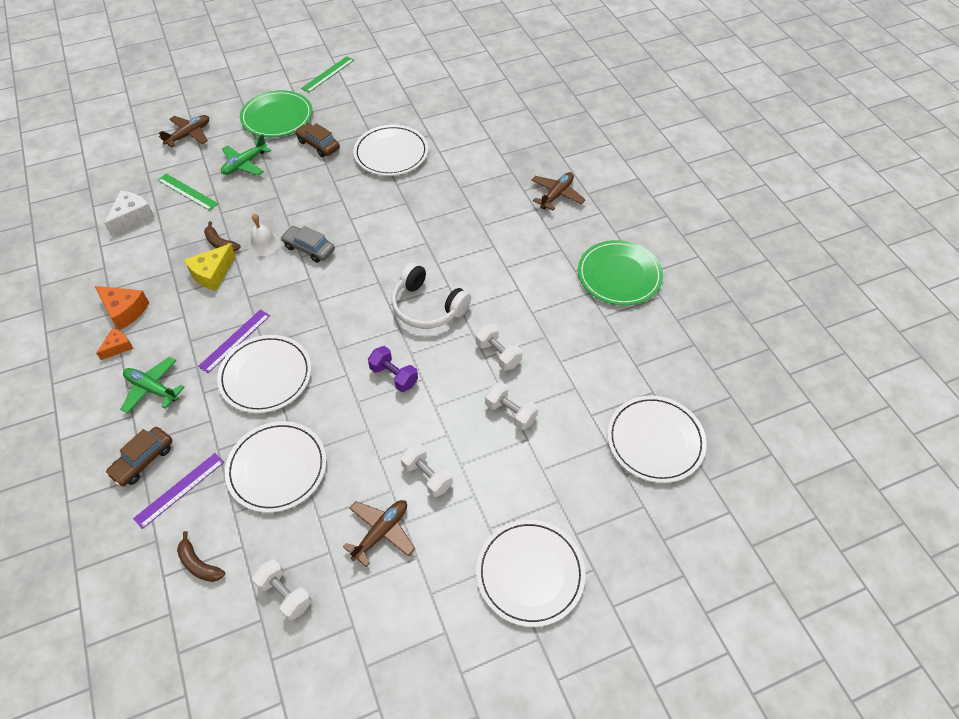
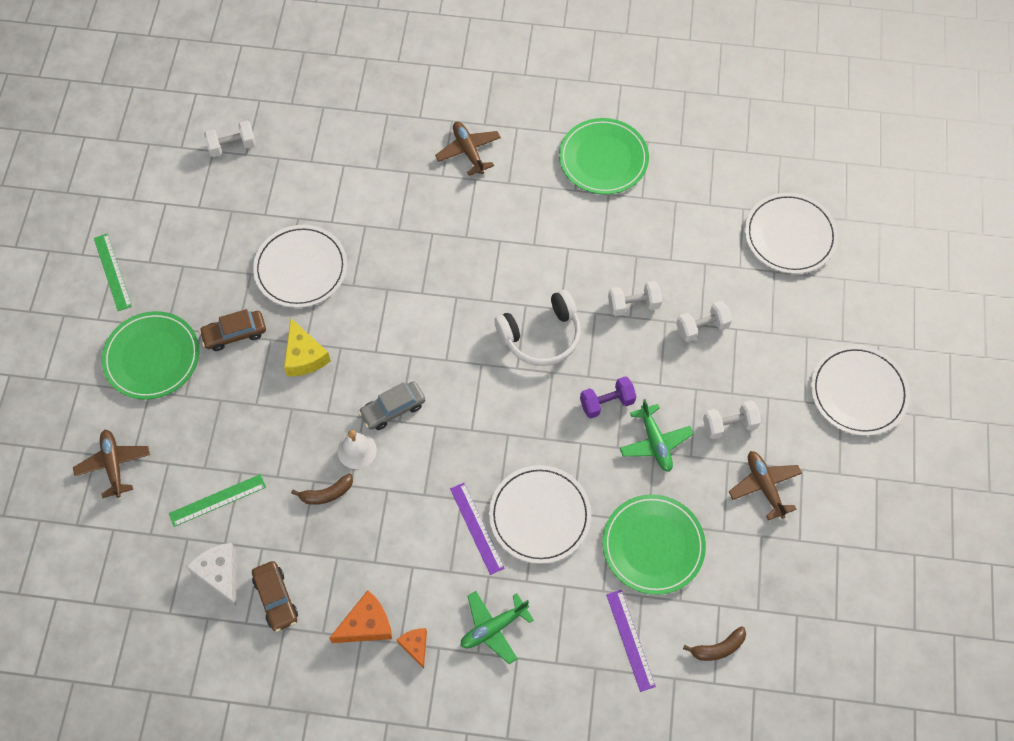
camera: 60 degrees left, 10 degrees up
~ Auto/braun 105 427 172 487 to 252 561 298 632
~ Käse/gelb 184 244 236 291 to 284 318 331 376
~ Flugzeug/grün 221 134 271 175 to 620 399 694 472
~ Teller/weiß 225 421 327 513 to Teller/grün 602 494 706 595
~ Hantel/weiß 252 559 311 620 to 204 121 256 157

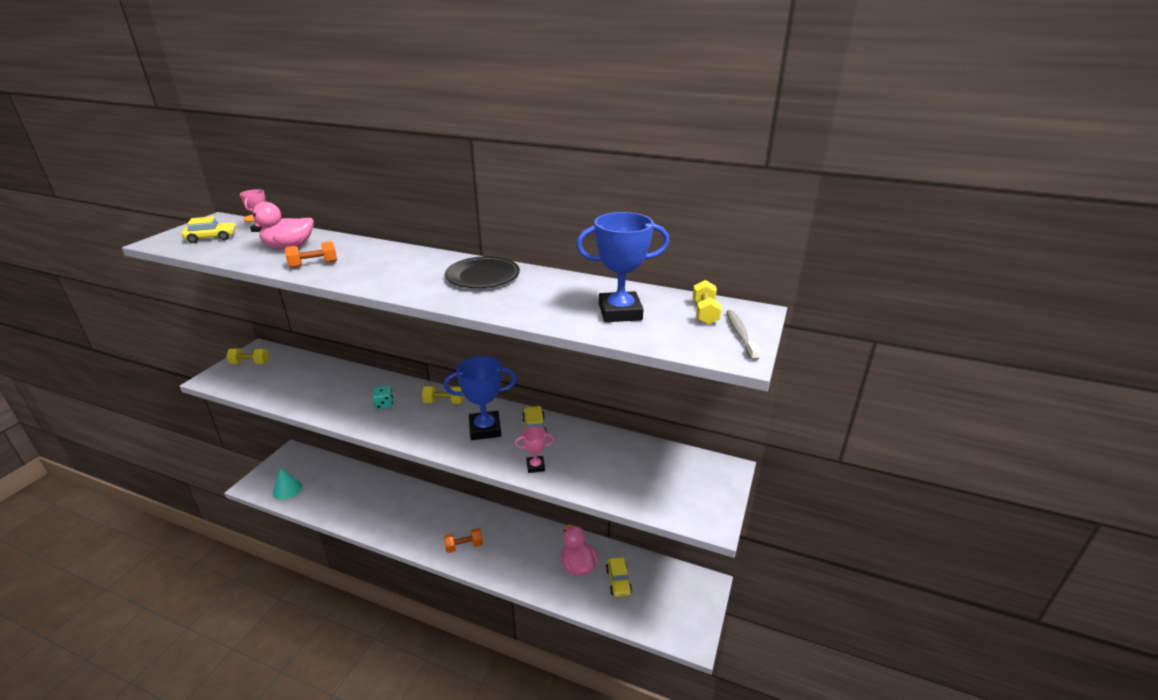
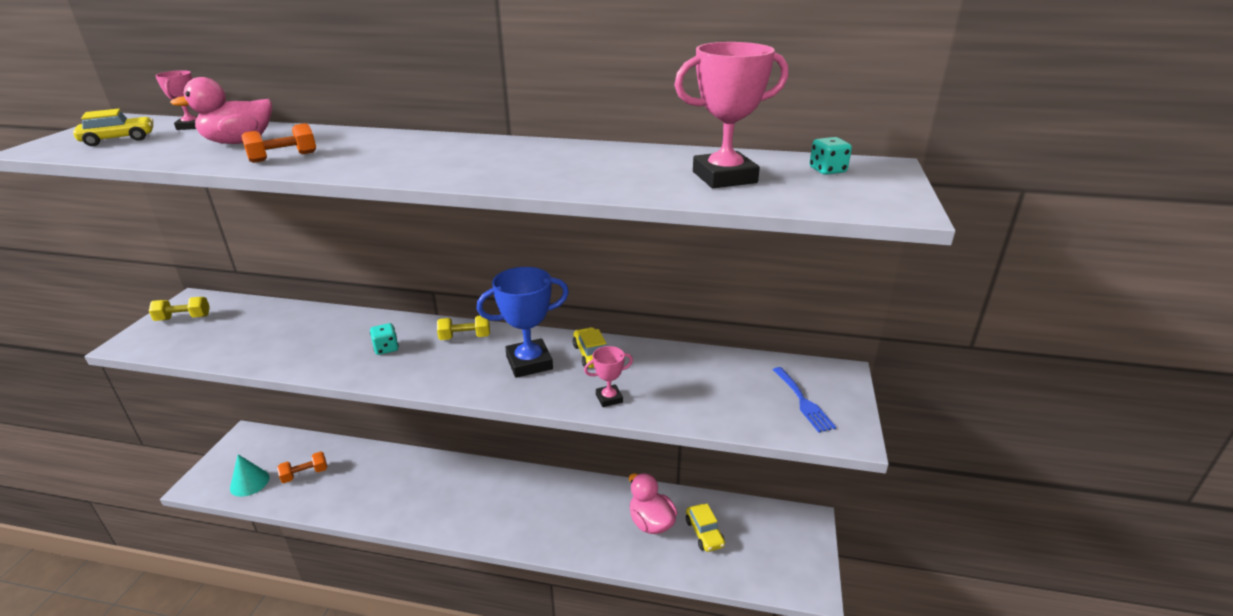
camera: 10 degrees left, 0 degrees up
~ Hantel/orange 444 528 483 553 to 277 451 327 483
- Teller/schwarz 445 256 520 288
~ Pokal/blau 576 212 669 322 to Pokal/rosa 674 42 788 188
~ Hantel/gelb 693 280 722 325 to Spielwürfel/türkis 810 137 852 175
- Zahnbürste/grau 726 310 760 361
+ Gabel/blau 773 367 836 432

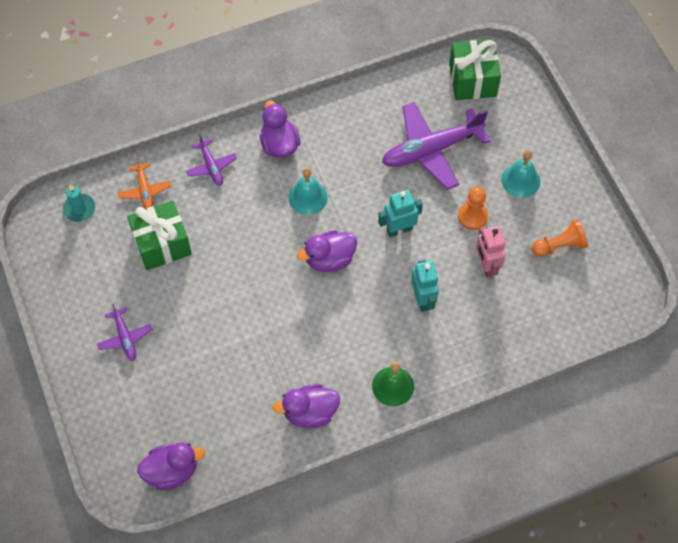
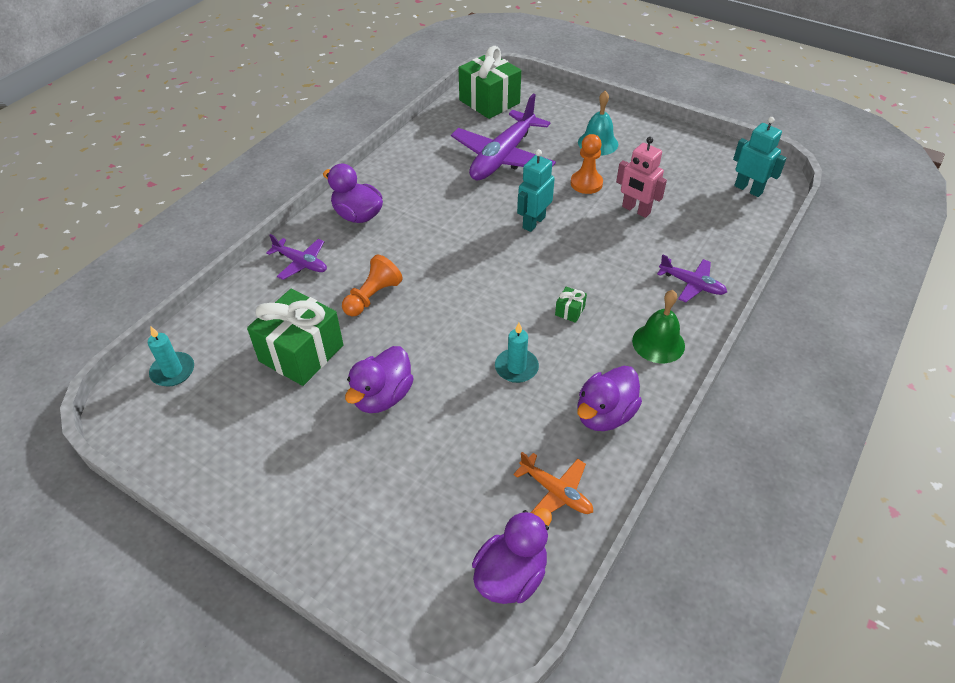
camera: 35 degrees left, 15 degrees down
~ Flugzeug/lila 97 304 153 361 to 657 255 727 302
~ Flugzeug/orange 118 157 171 209 to 513 452 593 514
- Glocke/türkis 288 167 328 215
~ Ente/lila 297 230 357 272 to 345 346 414 413
~ Roboter/türkis 411 259 439 312 to 733 117 786 197
~ Bauer/orange 532 219 588 257 to 342 255 403 316
+ Kerze/türkis 495 323 539 383
+ Geschenk/grün 555 287 587 323

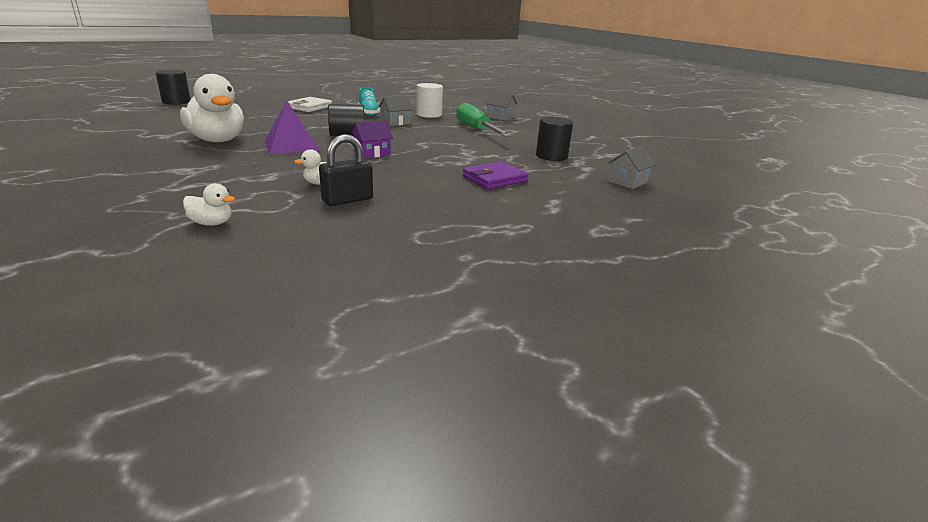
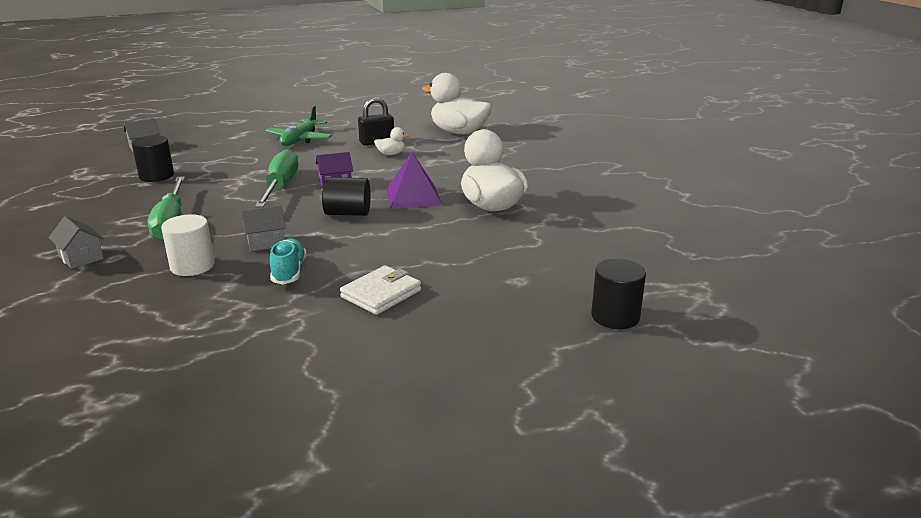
camera: 165 degrees left, 0 degrees up
~ Ente/weiß 183 183 235 226 = 422 73 492 134 x2.27
- Geldbörse/lila 463 162 529 190
+ Schraubenzieher/grün 255 149 298 207
+ Flugzeug/grün 265 106 333 146

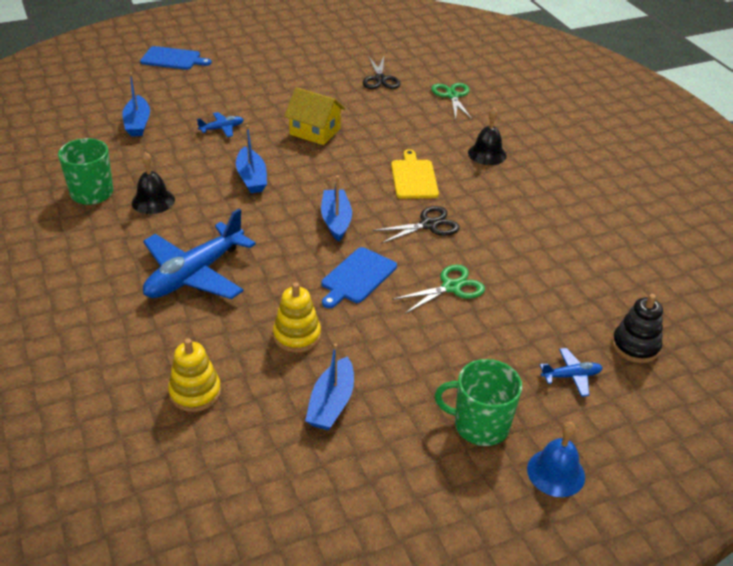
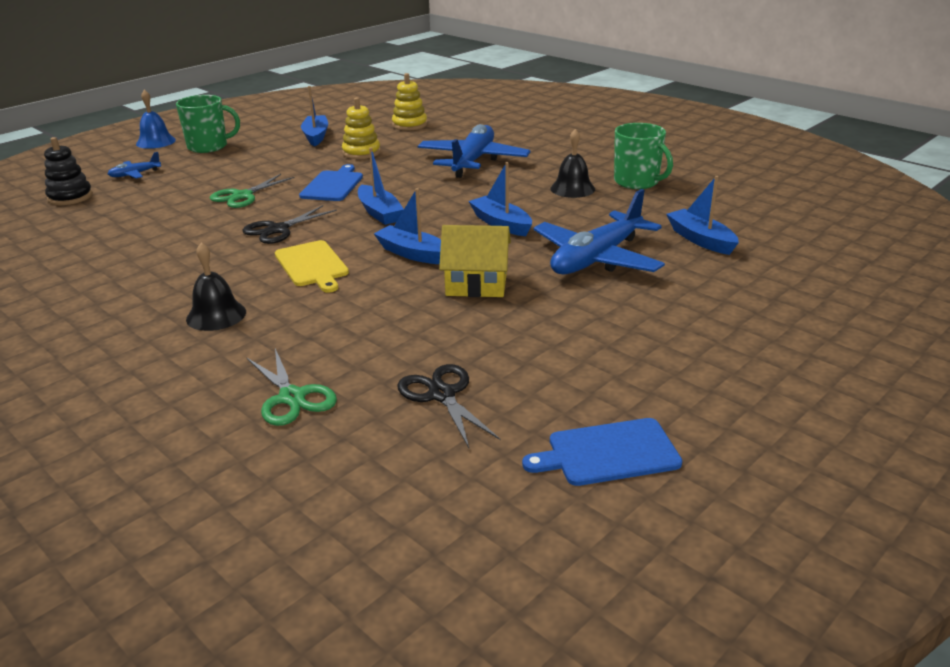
camera: 160 degrees right, 10 degrees down
~ Schneidebrett/blau 140 46 212 70 to 522 418 682 486
~ Flugzeug/blau 197 112 244 137 = 534 189 665 275 x2.22
+ Boot/blau 374 188 441 264

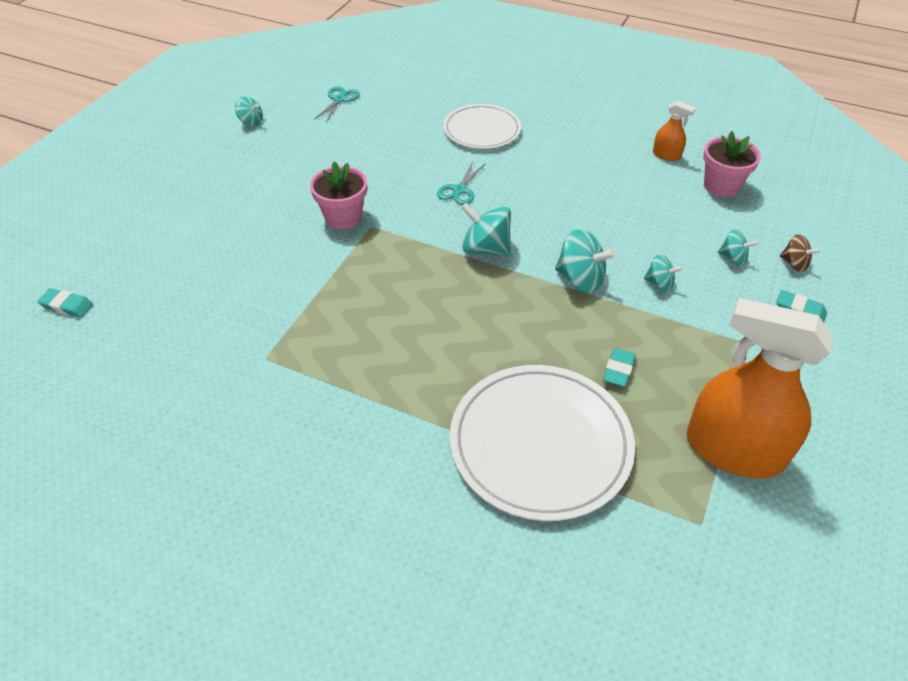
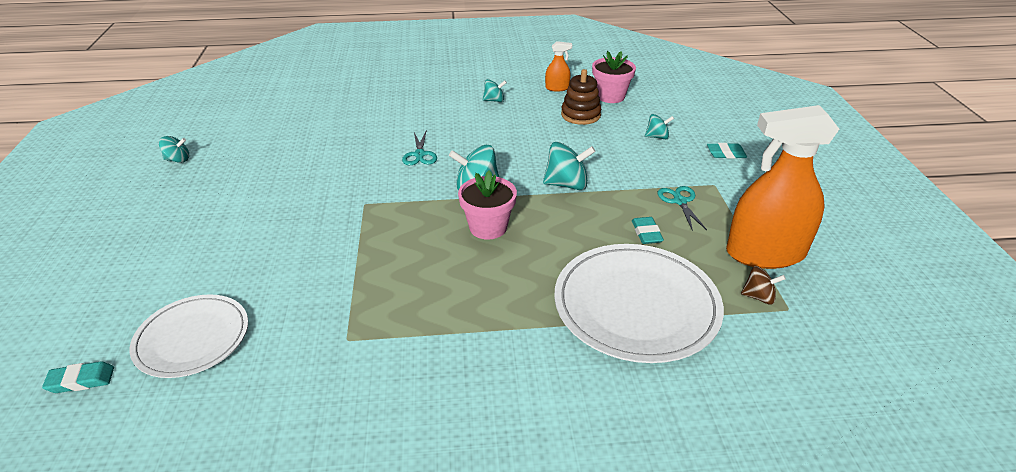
camera: 30 degrees left, 10 degrees down
~ Blumentopf/rosa 310 162 367 229 to 458 171 517 239
~ Schere/türkis 314 86 360 122 to 658 186 707 231
~ Teller/weiß 443 104 521 149 to 130 294 248 378
~ Kreisel/türkis 644 254 683 292 to 483 79 507 102
~ Kreisel/braun 780 234 821 272 to 741 266 786 305
+ Stapelspielzeug/braun 561 69 601 125

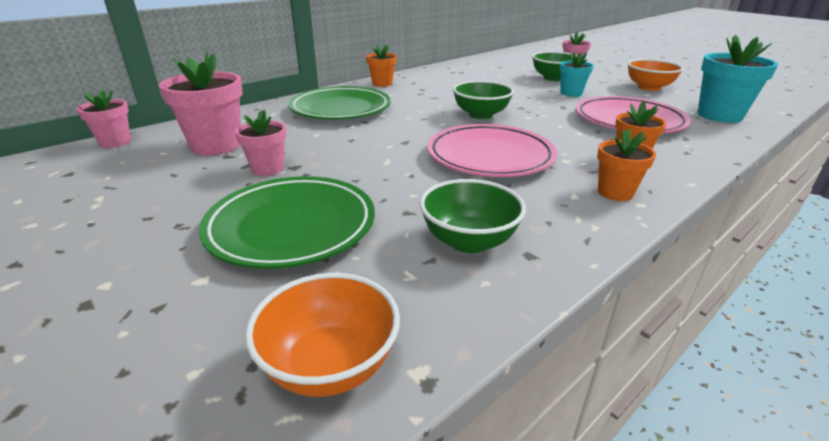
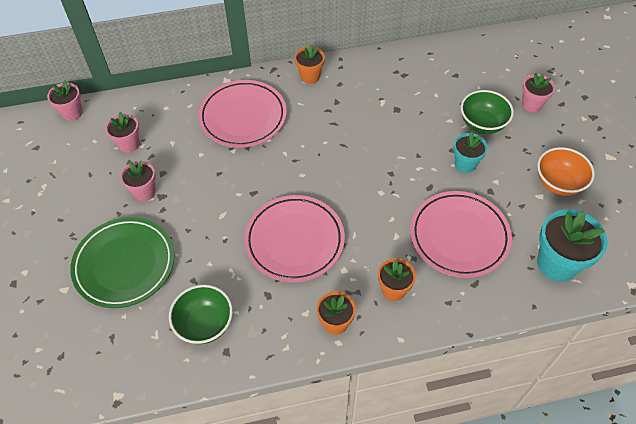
camera: 30 degrees right, 25 degrees up
~ Blumentopf/rosa 159 51 243 155 = 105 112 140 153 x0.59
- Schüssel/orange 245 273 400 397
~ Teller/grün 288 86 391 120 to Teller/rosa 198 80 287 148
- Schüssel/grün 453 81 514 119

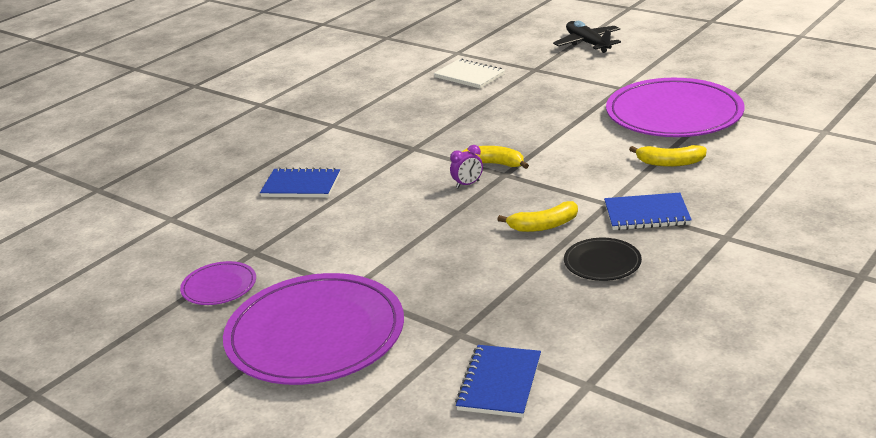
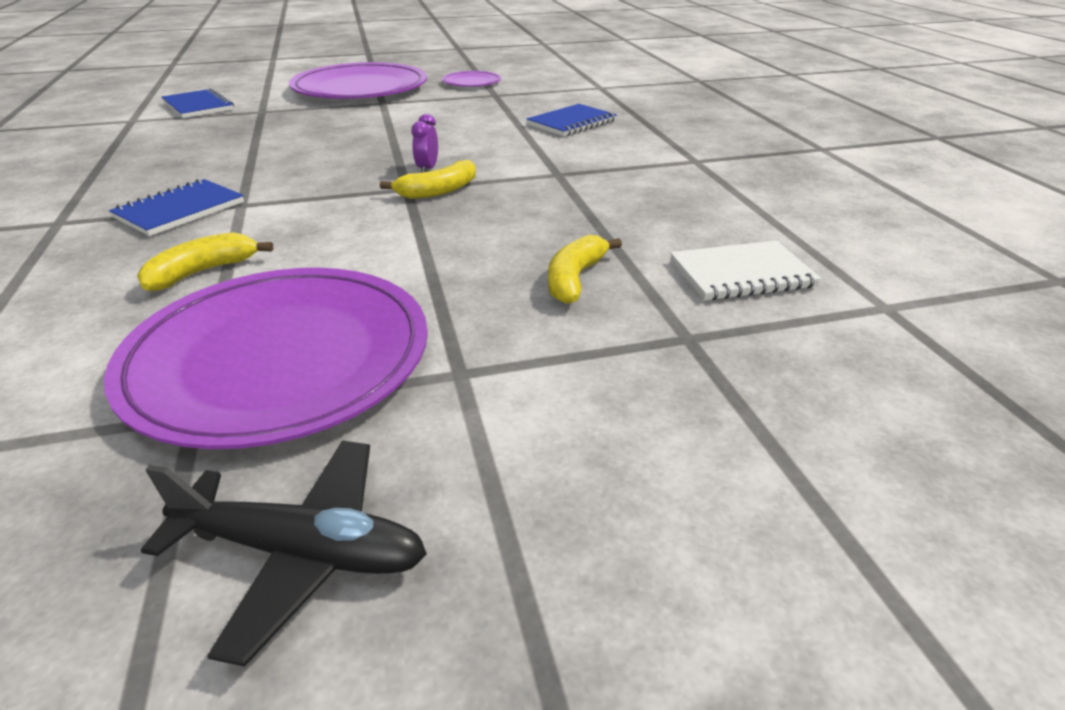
camera: 125 degrees right, 5 degrees up
~ Banane/gelb 497 201 578 232 to 548 235 622 304
~ Flugzeug/schwarz 553 21 621 53 to 140 440 427 667
- Teller/schwarz 564 238 642 281

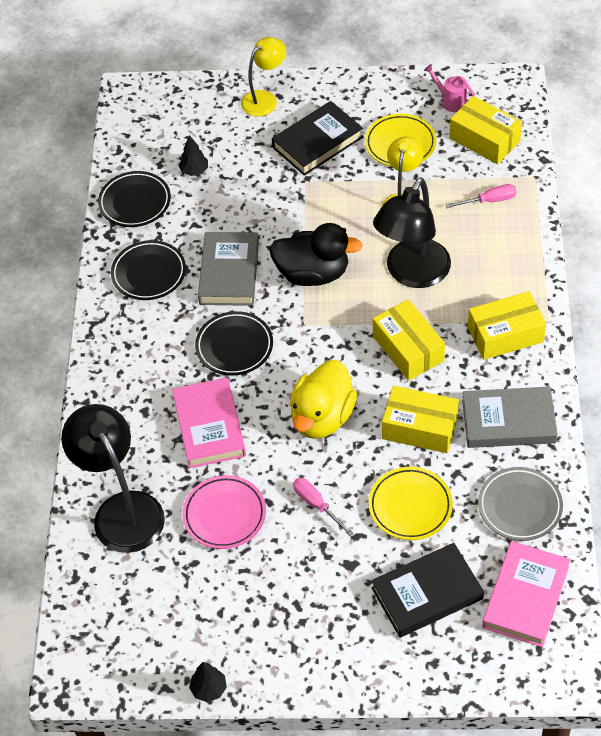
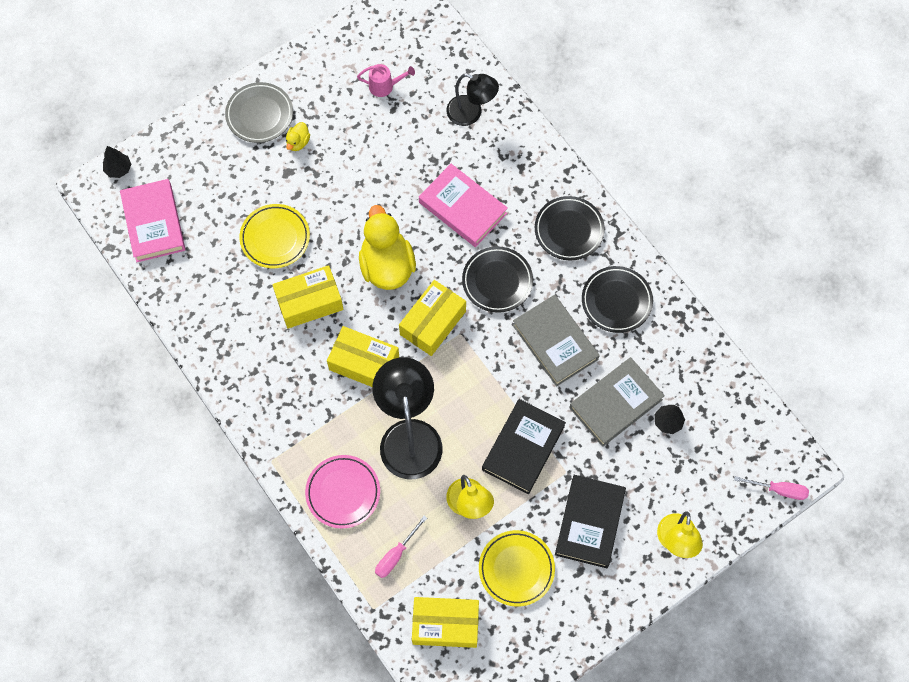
camera: 140 degrees right, 15 degrees up
~ Lampe/schwarz 61 404 165 553 = 447 74 499 126 x0.61
~ Teller/schwarz 98 171 171 227 to 535 196 605 261
~ Teller/rosa 182 475 266 549 to 305 455 380 528
~ Baum/schwarz 189 662 227 702 to 103 146 131 178
- Ente/schwarz 269 223 363 286
~ Schraubenzieher/rosa 293 478 354 536 to 734 476 809 500
~ Buch/schwarz 371 543 484 638 to 482 399 566 494
~ Gießkanne/rosa 424 64 475 112 to 357 64 415 97
~ Buch/grau 462 387 558 448 to 569 357 665 447
~ Schachtel/gelb 468 291 546 360 to 399 280 466 356
~ Teller/grau 478 467 563 541 to 225 82 293 143
+ Ente/gelb 286 122 310 151

